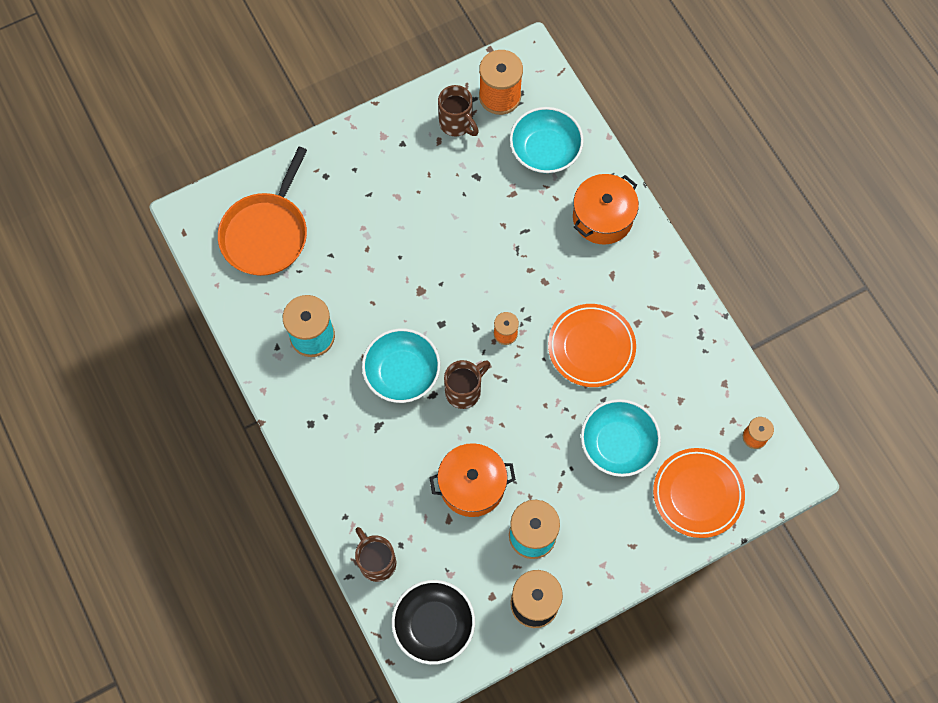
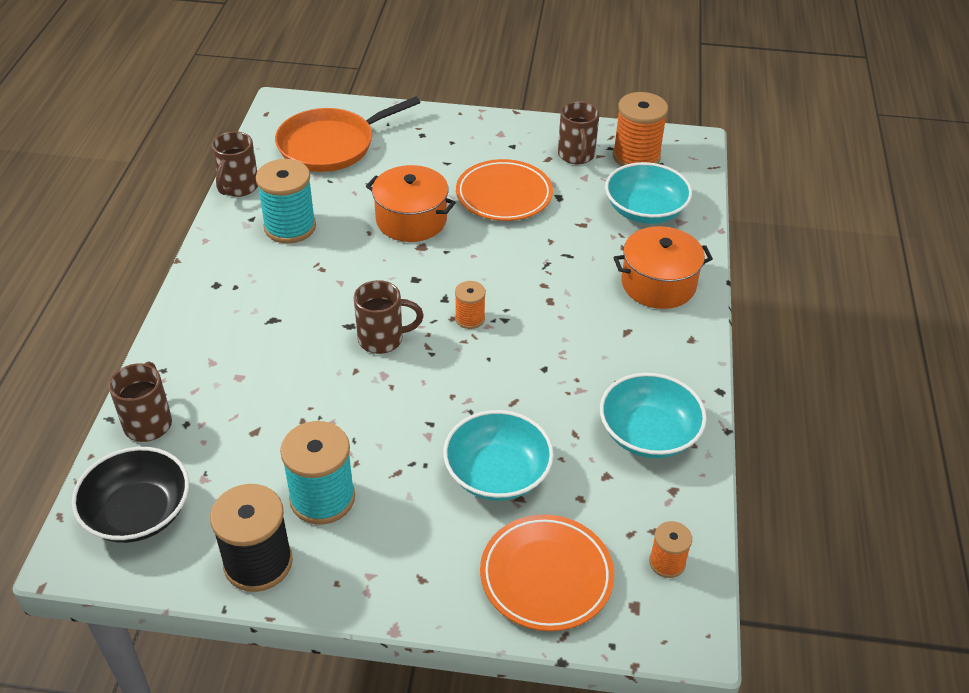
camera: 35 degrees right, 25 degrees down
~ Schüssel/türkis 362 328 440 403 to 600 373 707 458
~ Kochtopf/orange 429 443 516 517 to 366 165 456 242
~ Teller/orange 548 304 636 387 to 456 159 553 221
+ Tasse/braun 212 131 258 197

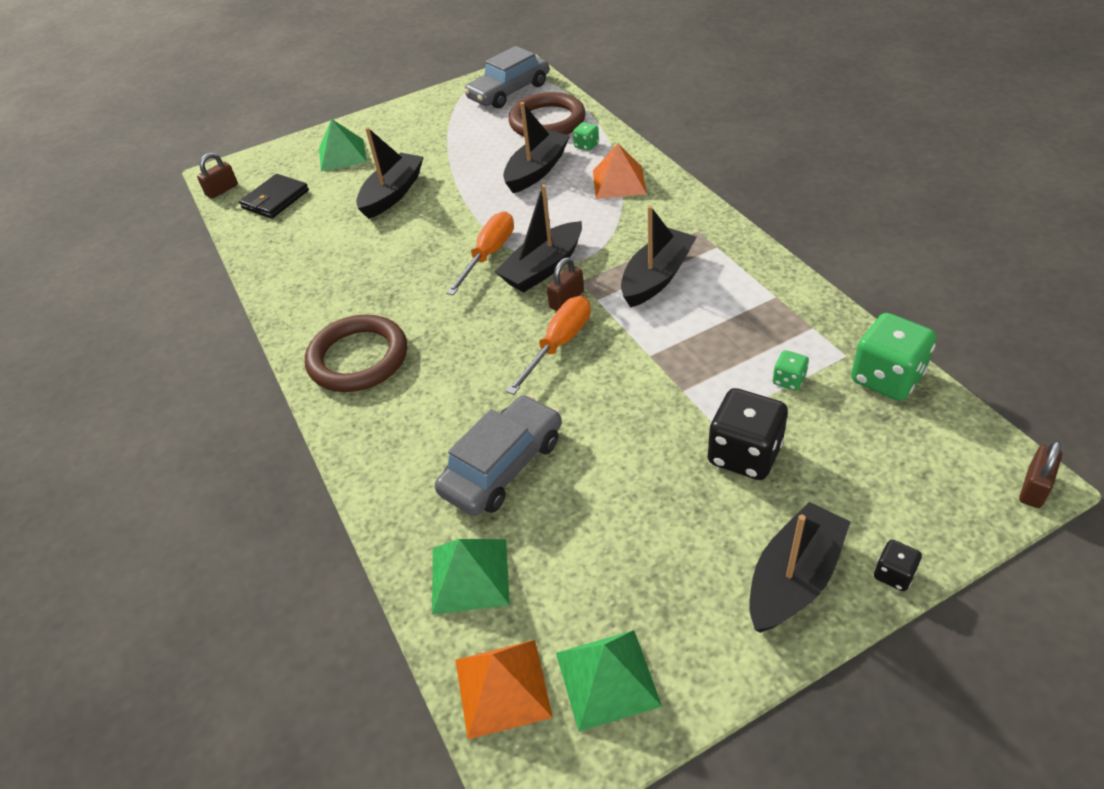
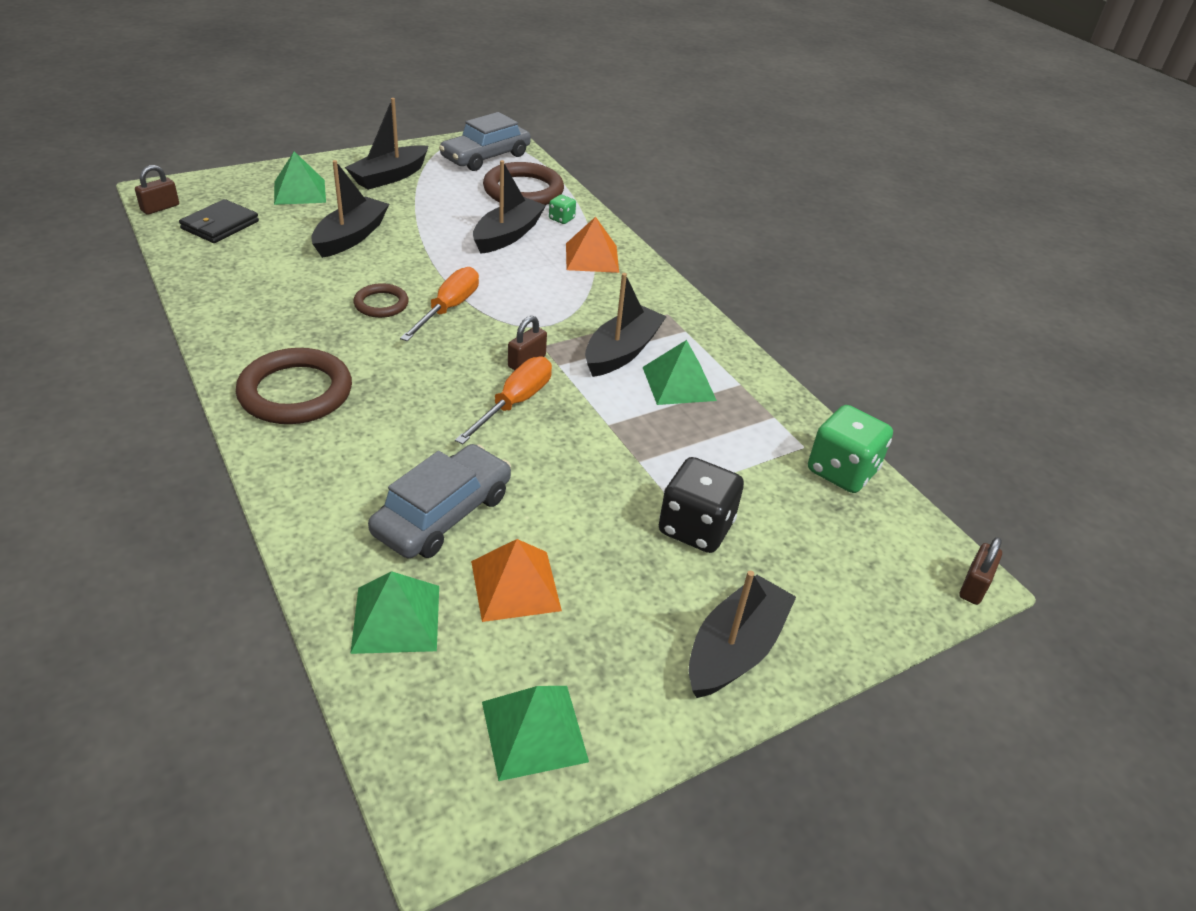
camera: 10 degrees left, 5 degrees down
~ Pyramide/orange 455 640 553 740 to 471 539 562 622
~ Boot/schwarz 495 184 582 292 to 345 98 428 190
- Spielwürfel/grün 773 350 809 391
- Spielwürfel/schwarz 874 540 922 591
+ Ring/braun 353 283 409 318
+ Pyramide/grün 643 340 717 405

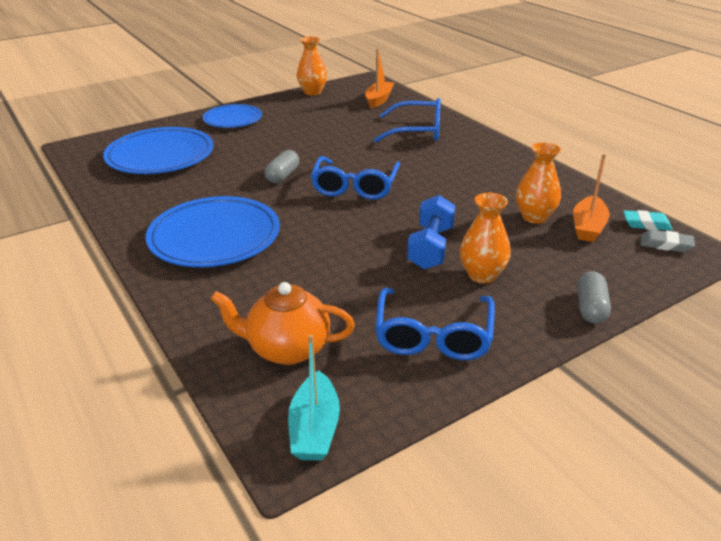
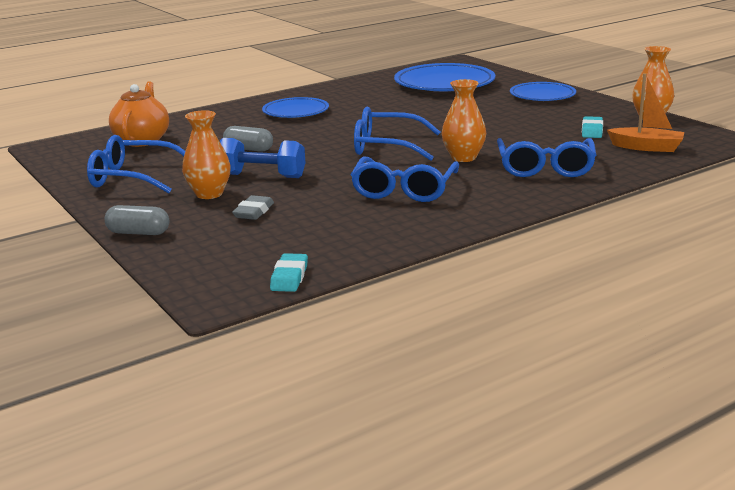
camera: 90 degrees right, 10 degrees down
~ Teller/blau 146 196 280 267 = 262 97 329 118 x0.61
~ Kapsel/grau 265 150 299 183 to 223 126 273 152
- Boot/türkis 288 334 340 461
~ Vase/orange 516 142 561 224 to 442 79 486 162
- Boot/orange 573 154 610 242
~ Radiergummi/grau 641 229 695 252 to 232 195 274 220
+ Brille/blau 351 157 459 202
+ Radiergummi/türkis 582 116 603 138

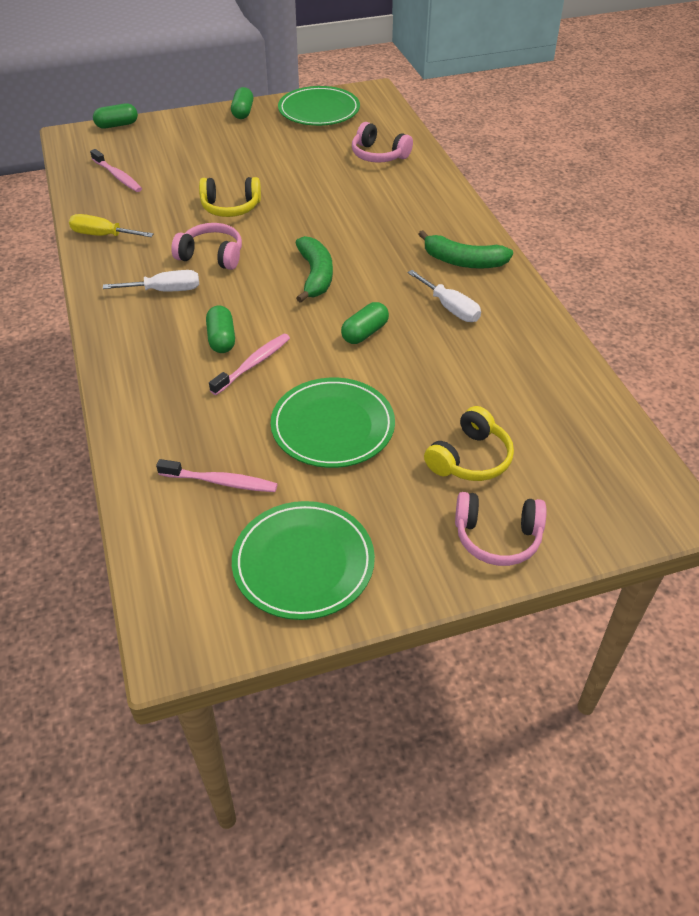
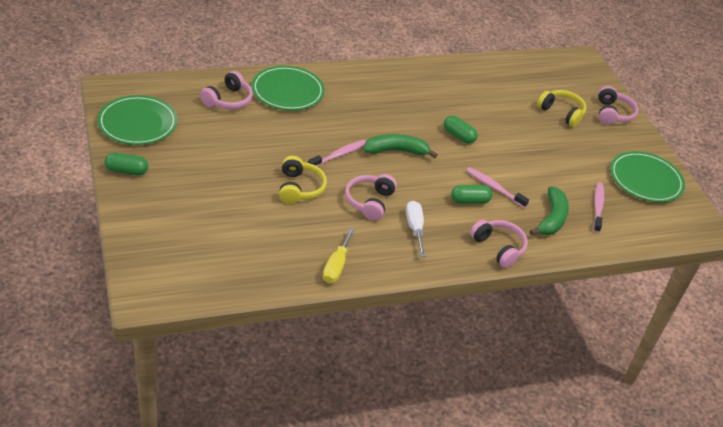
camera: 95 degrees left, 5 degrees down
~ Zahnbürste/rosa 90 149 142 192 to 308 140 366 167
- Kapsel/grün 93 103 138 129
~ Teller/grün 271 378 395 468 to 252 66 325 111
- Schraubenzieher/weiß 408 270 481 322
~ Banane/grün 419 230 513 269 to 530 187 569 235
+ Kopfhörer/rosa 470 220 528 268

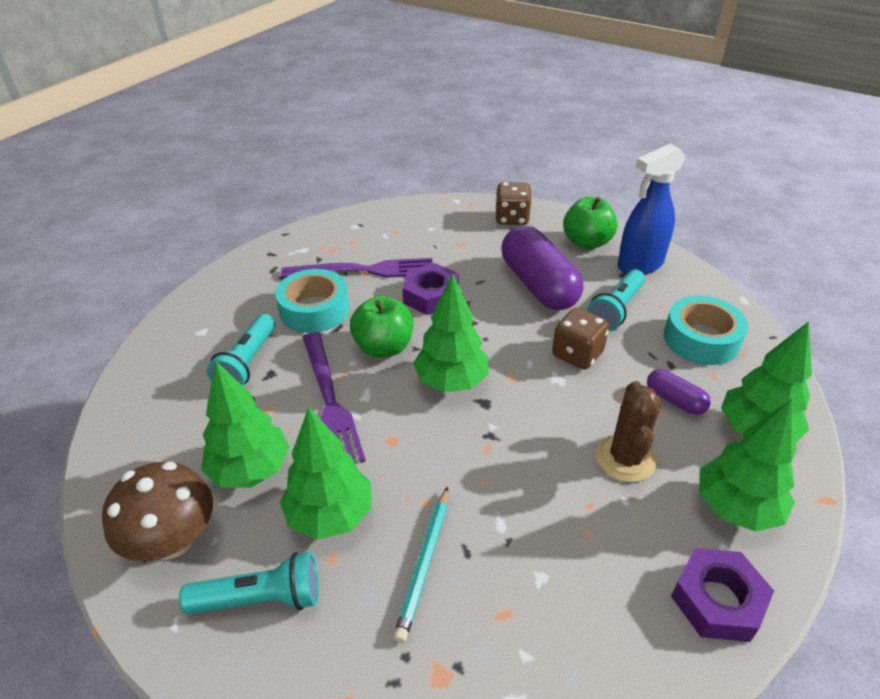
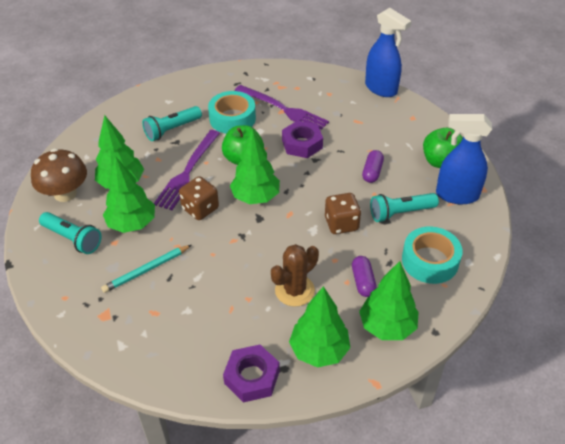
camera: 40 degrees right, 5 degrees up
~ Spielwürfel/braun 495 182 531 225 to 179 176 219 220
~ Kapsel/lila 502 226 584 311 = 362 150 384 183 x0.48
+ Sprühflasche/blau 365 8 411 97

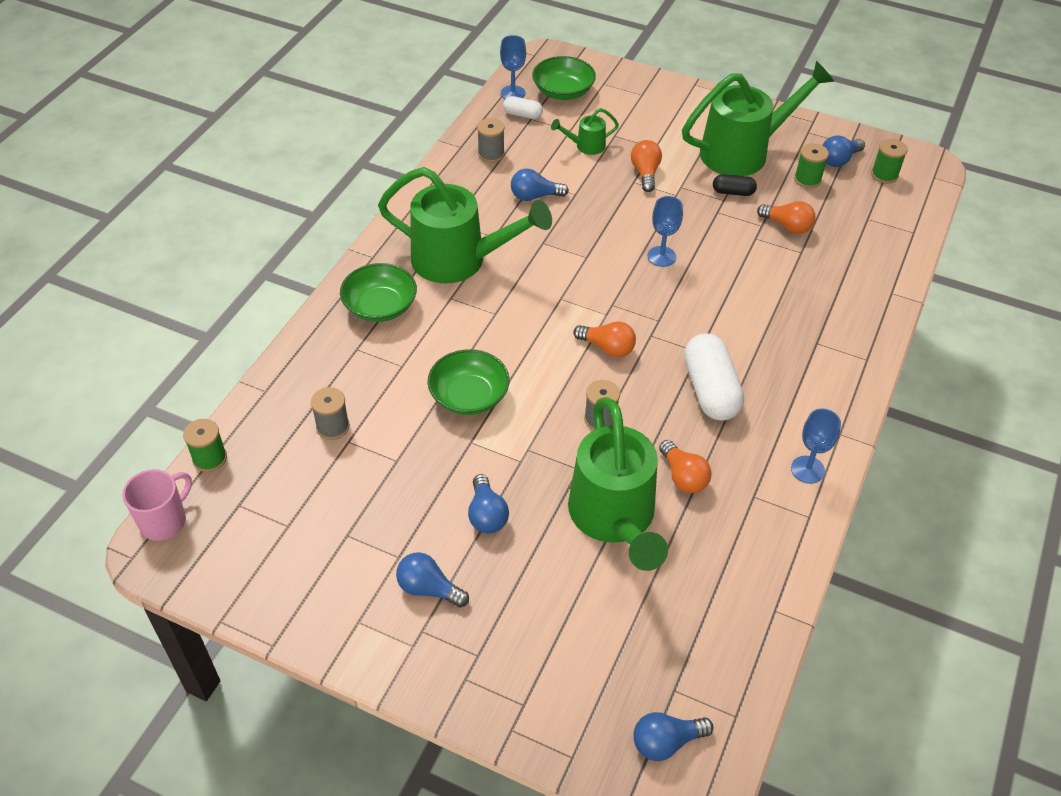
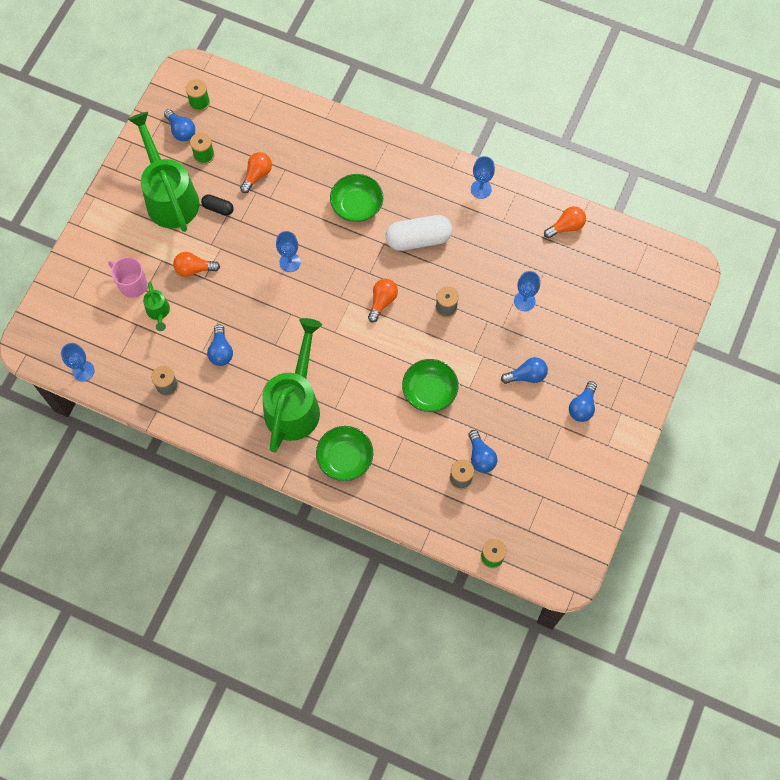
camera: 90 degrees left, 20 degrees up
~ Tasse/rosa 122 469 192 541 to 108 257 147 298
- Kapsel/weiß 503 96 543 119
~ Schüssel/grün 532 56 596 100 to 330 174 383 222
~ Gießkanne/grün 568 397 668 571 to Kelch/blau 514 271 540 311
~ Glühbirne/blau 633 712 714 761 to 468 430 497 473
~ Glühbirne/orange 659 440 711 493 to 544 206 586 238
~ Kapsel/schwarz 713 174 757 196 = 201 194 234 216 75 degrees counterclockwise

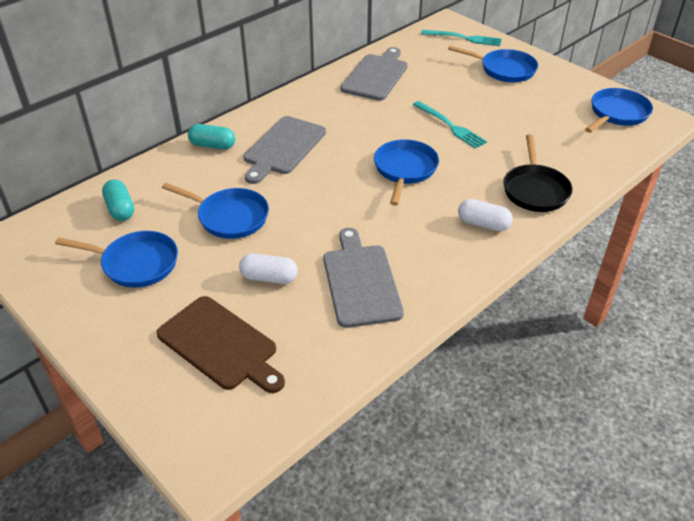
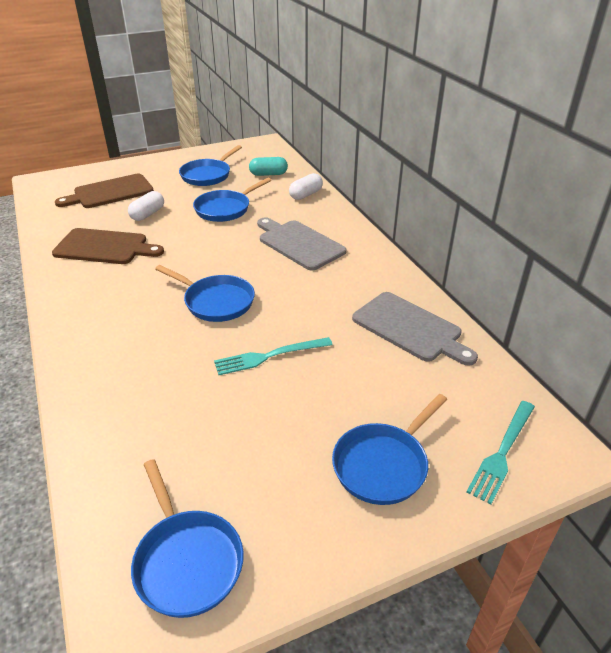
camera: 110 degrees right, 5 degrees down
- Kapsel/türkis 188 124 235 150
~ Schneidebrett/grau 324 228 404 328 to Schneidebrett/braun 52 228 164 264
~ Kapsel/weiß 458 199 513 231 to 289 173 323 200
- Pfanne/schwarz 504 134 573 212

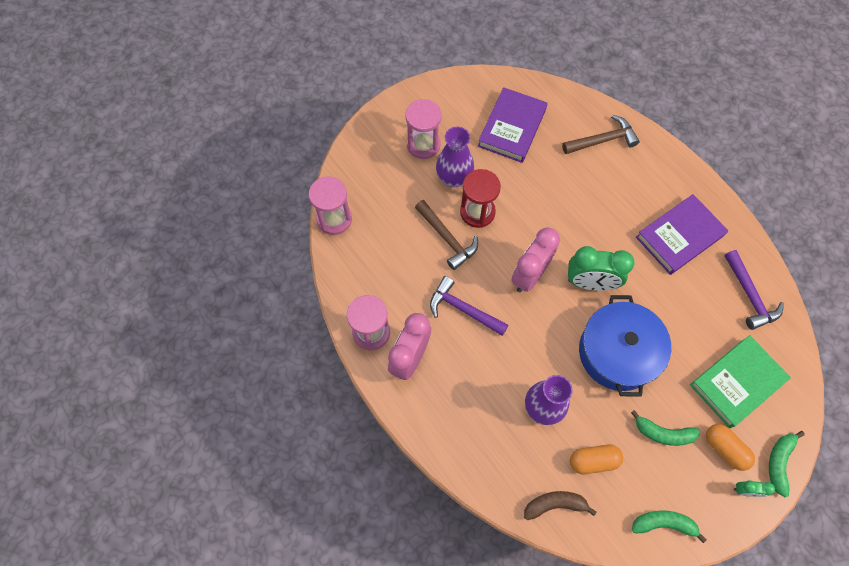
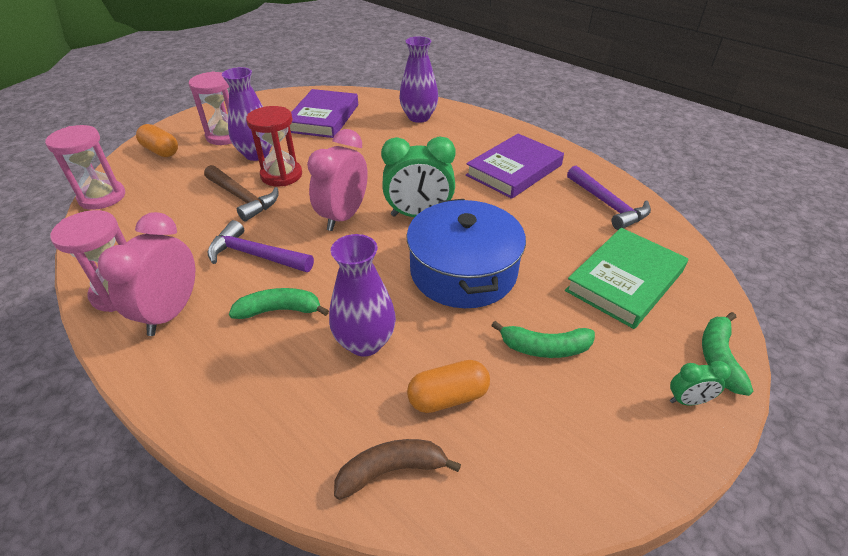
camera: 10 degrees left, 25 degrees down
~ Hammer/braun 562 115 640 154 to Vase/lila 399 36 438 123
~ Banane/grün 632 510 706 543 to 229 288 329 319
~ Kapsel/orange 706 424 755 471 to 136 124 178 157

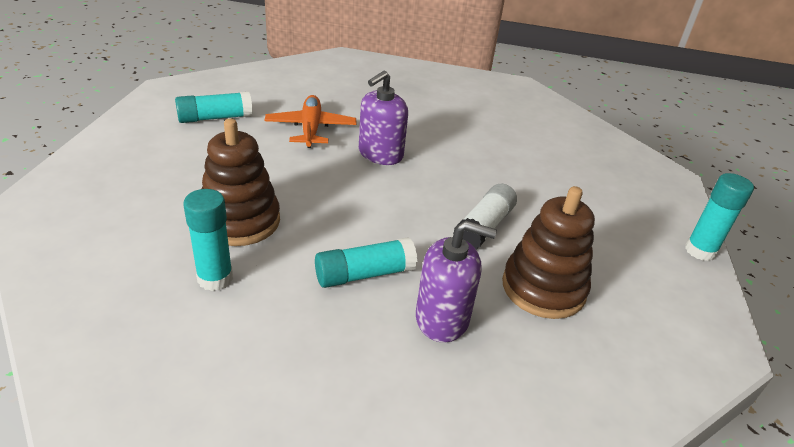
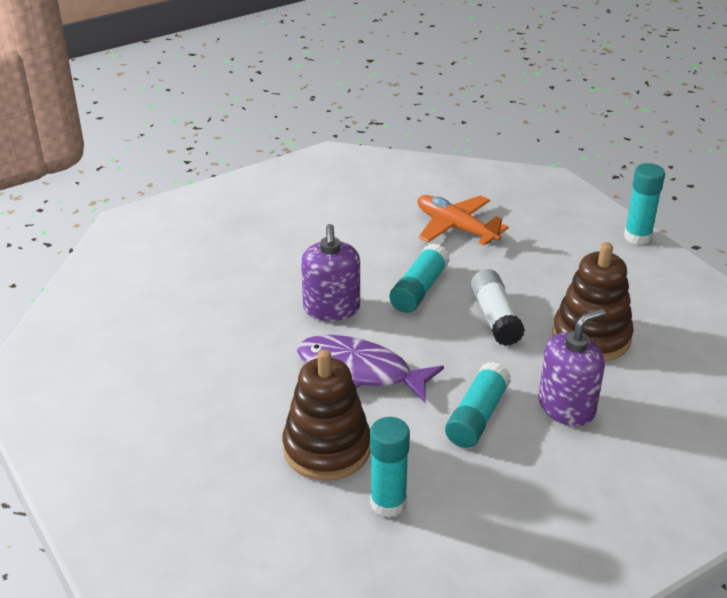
camera: 40 degrees left, 0 degrees up
~ Klebestift/türkis 175 92 253 123 to 390 243 450 313
~ Flugzeug/orange 265 95 356 148 to 417 195 509 245
+ Fisch/lila 297 335 444 403

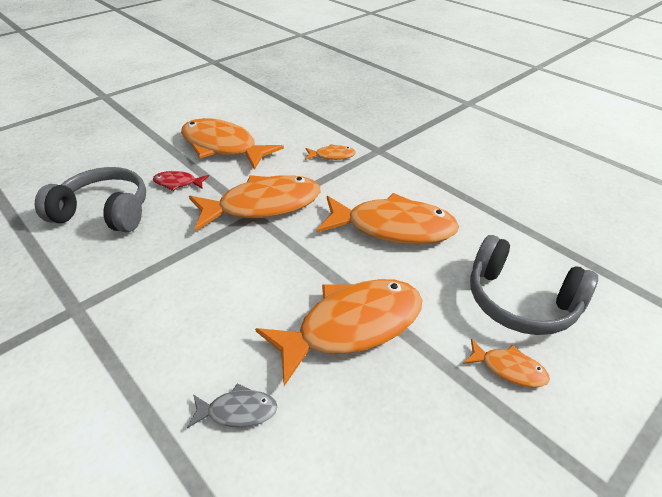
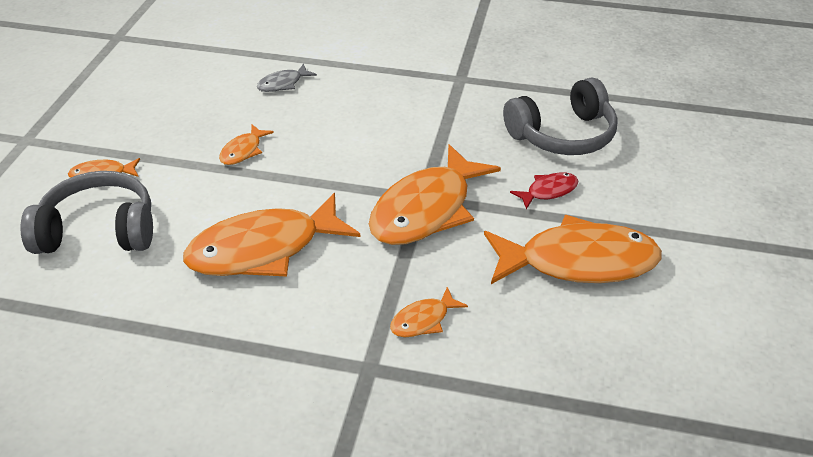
camera: 145 degrees right, 0 degrees up
~ Fisch/orange 255 279 422 386 = 219 125 274 165 x0.45

